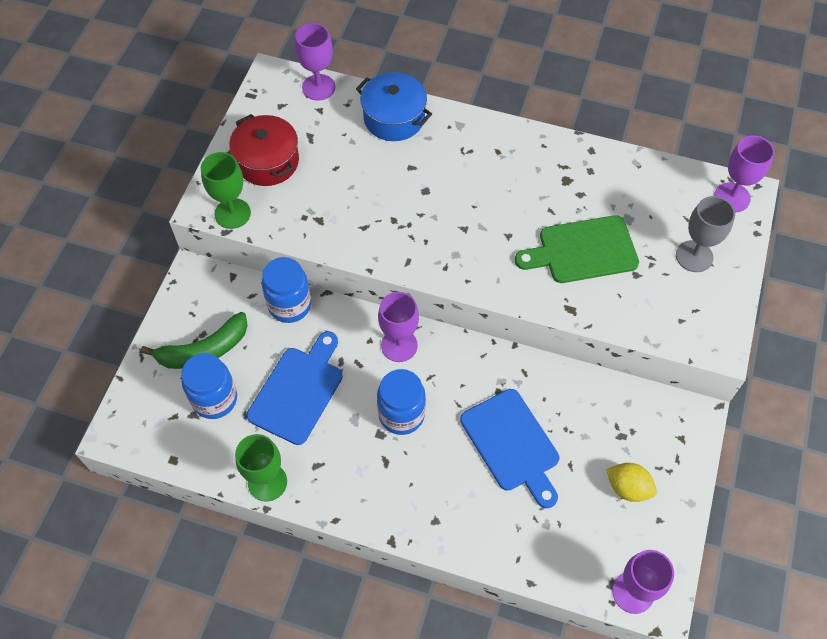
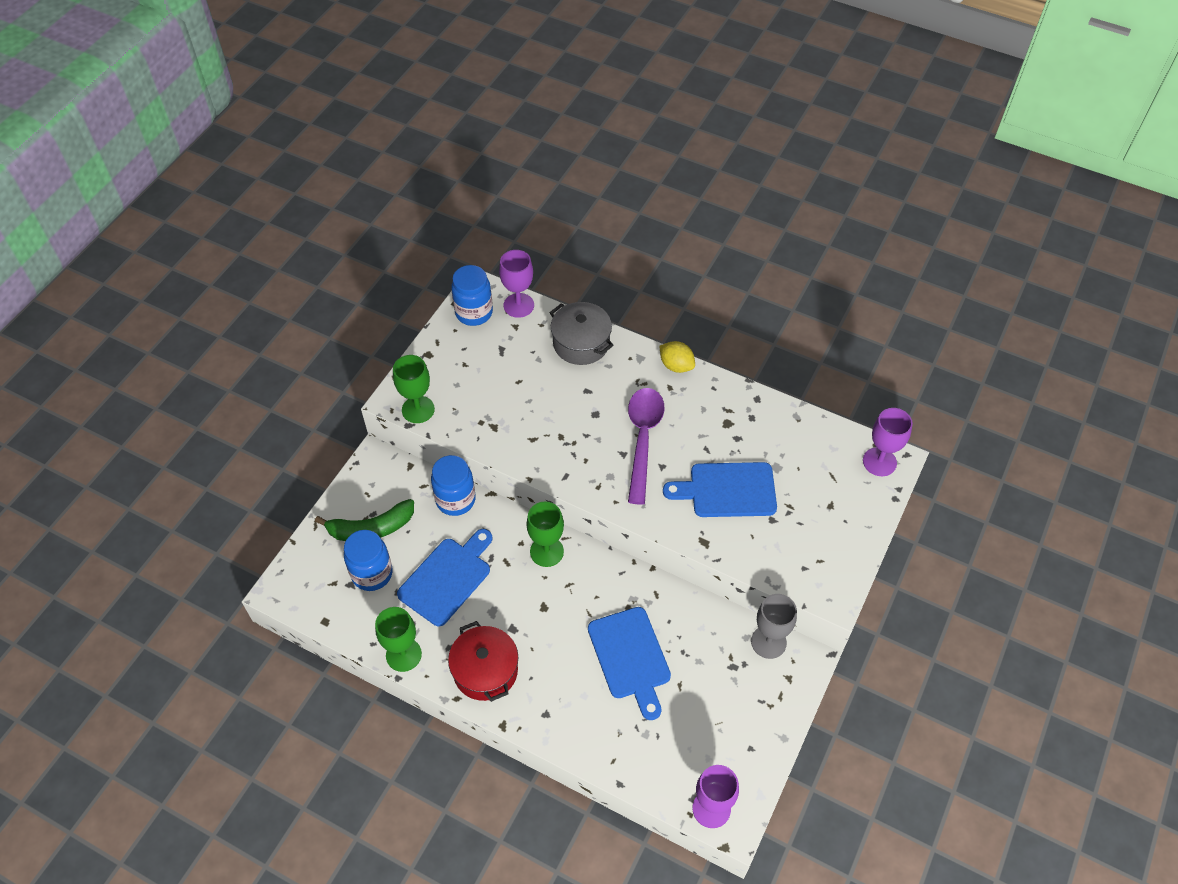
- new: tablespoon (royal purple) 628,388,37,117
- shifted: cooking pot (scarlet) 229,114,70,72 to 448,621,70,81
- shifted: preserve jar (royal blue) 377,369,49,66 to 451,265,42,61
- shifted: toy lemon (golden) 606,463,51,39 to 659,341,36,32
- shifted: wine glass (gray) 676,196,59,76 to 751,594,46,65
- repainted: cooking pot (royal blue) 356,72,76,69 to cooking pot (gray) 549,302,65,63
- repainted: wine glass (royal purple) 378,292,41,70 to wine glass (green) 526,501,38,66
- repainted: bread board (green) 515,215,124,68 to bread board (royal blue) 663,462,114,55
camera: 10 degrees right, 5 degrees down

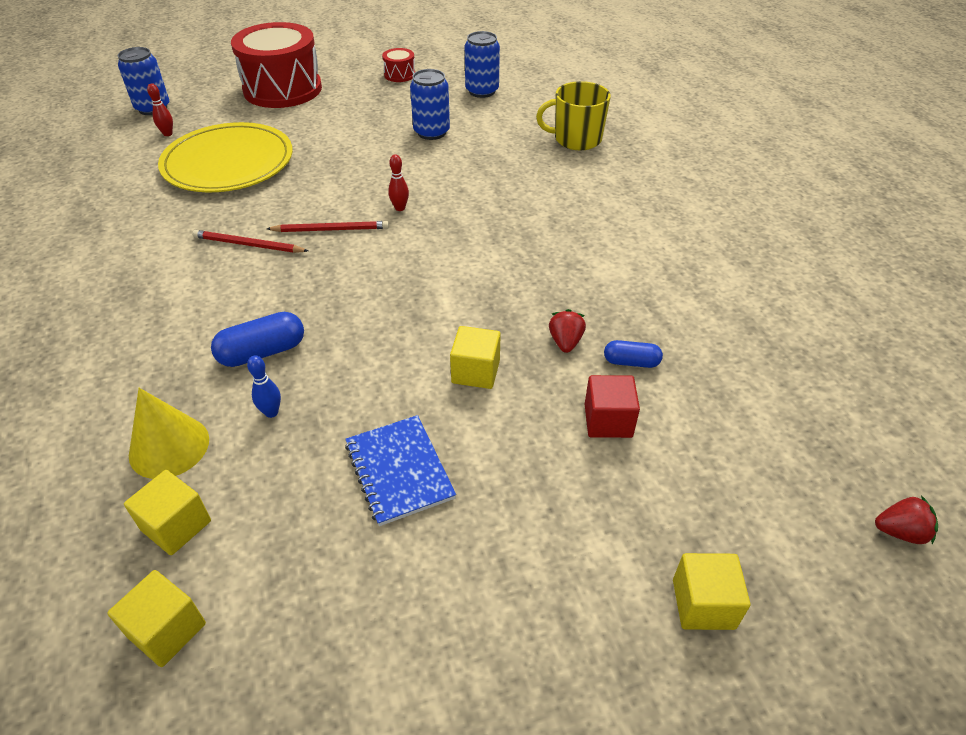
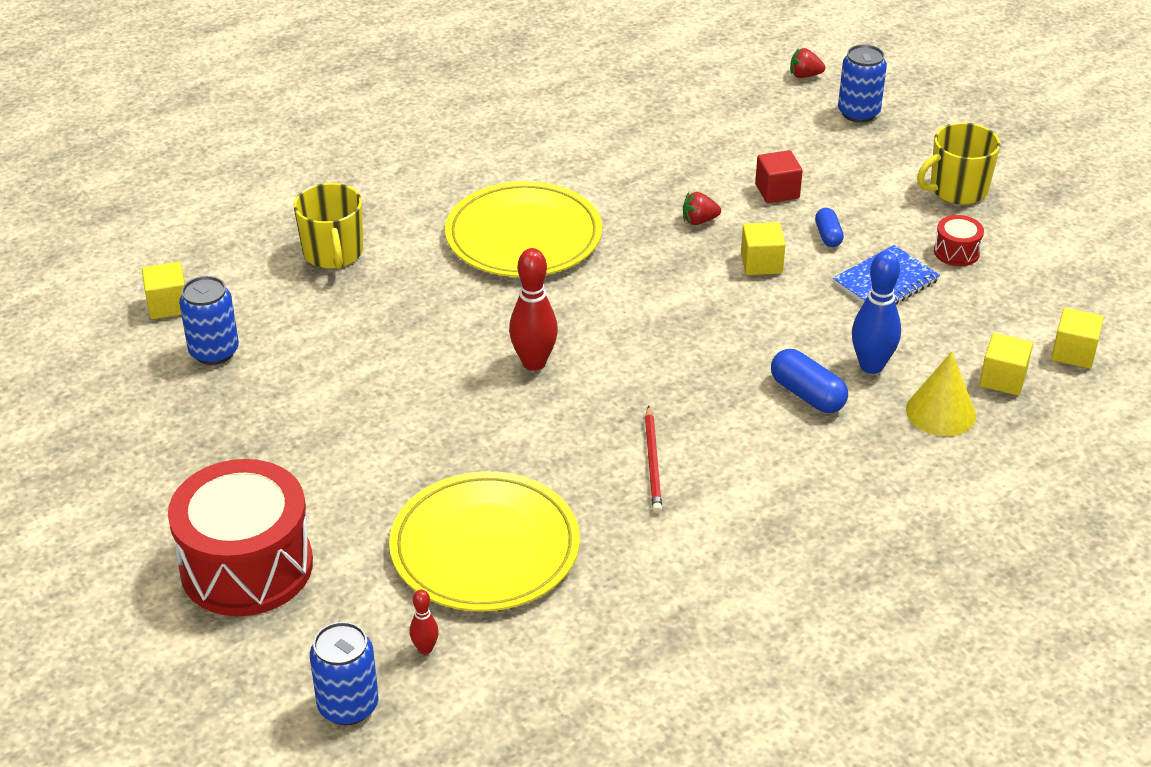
- gone: wooden pencil (scarlet) 267,221,122,11
- new: plate (golden) 445,181,157,96
- new: tea mug (golden) 917,123,83,82
- shifted: snare drum (scarlet) 382,48,33,34 to 934,215,50,51
- shifted: soda can (royal blue) 410,69,40,71 to 838,44,49,79
- shifted: pill (royal blue) 604,340,59,28 to 815,208,29,39
- shifted: block (golden) 673,553,77,77 to 142,262,43,57
- rotated: strawberry (scarlet) 875,495,63,49 = 790,48,35,30 75 degrees counterclockwise
- scaled: skittle (royal blue) 247,355,34,63 = 852,251,49,123 x1.96
- scaled: skittle (scarlet) 388,154,21,57 = 509,248,49,123 x1.96
camera: 105 degrees left, 5 degrees down

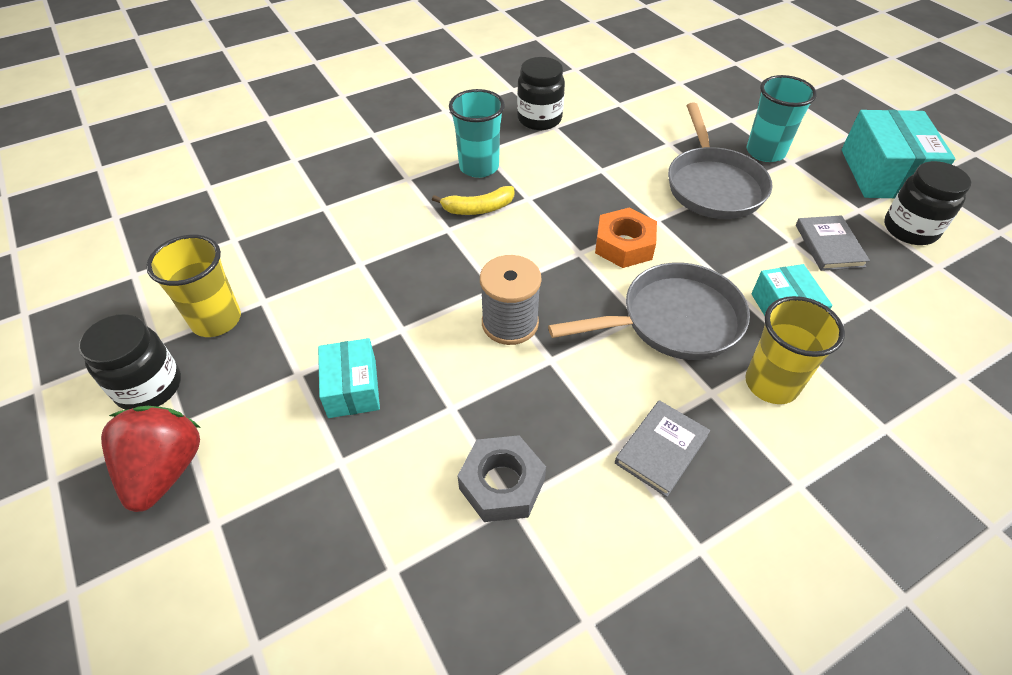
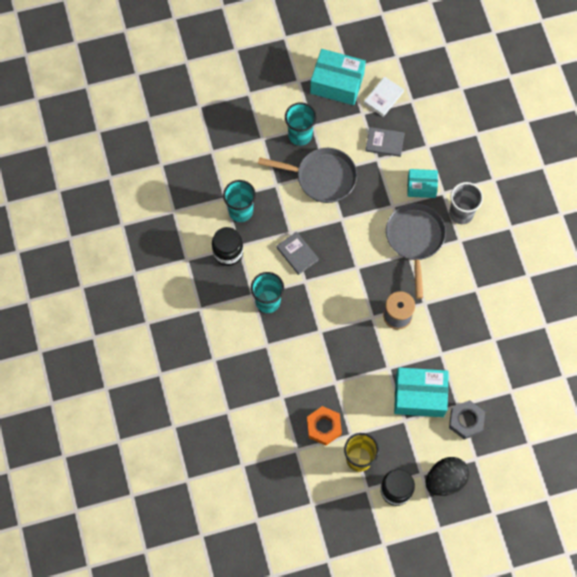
- gone: banana (golden) 432,186,82,29
- new: tumbler (teal) 223,180,33,42
- shifted: nut (gray) 458,435,88,87 to 449,400,36,40
- shifted: nut (orange) 595,208,62,60 to 307,406,35,40
- shifted: hardcover (gray) 615,400,95,97 to 276,232,43,43
- swapped: strawberry (scarlet) 101,406,100,106 to egg (black) 426,457,43,39
- swapped: preserve jar (black) 884,161,87,84 to hardcover (snow-white) 364,76,40,41
- repainted: tumbler (golden) 745,296,100,108 to tumbler (gray) 449,182,34,42
- scaled: box (teal) 318,338,62,80 = 394,367,55,50 x1.67
camera: 75 degrees left, 20 degrees up

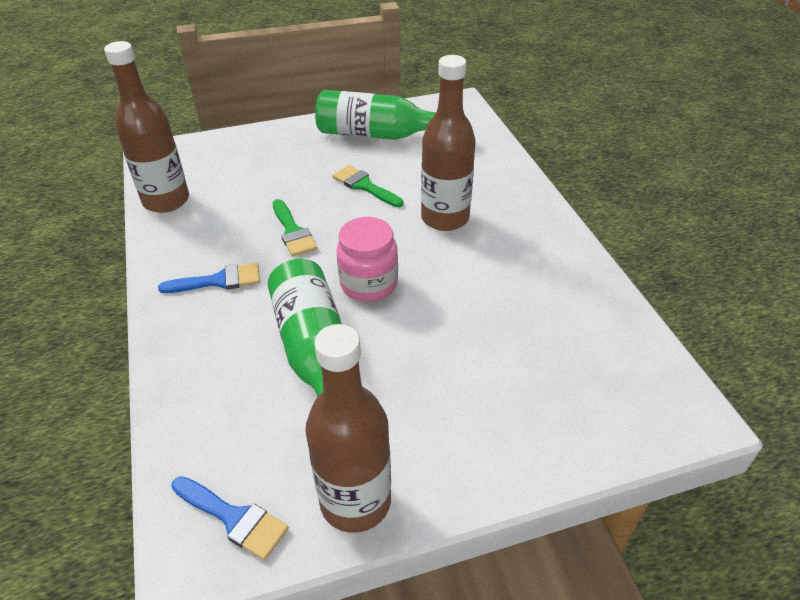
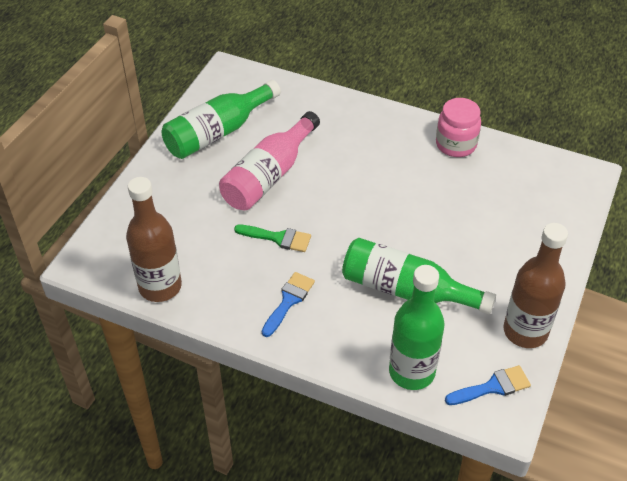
- gone: drink bottle (brown) 421,55,55,176
- new: drink bottle (green) 389,265,56,125
- shifted: preserve jar (rose-pink) 336,217,62,84 to 436,98,45,59
- swapped: brush (green) 332,165,71,42 to drink bottle (rose-pink) 219,111,101,99
camera: 50 degrees left, 5 degrees up

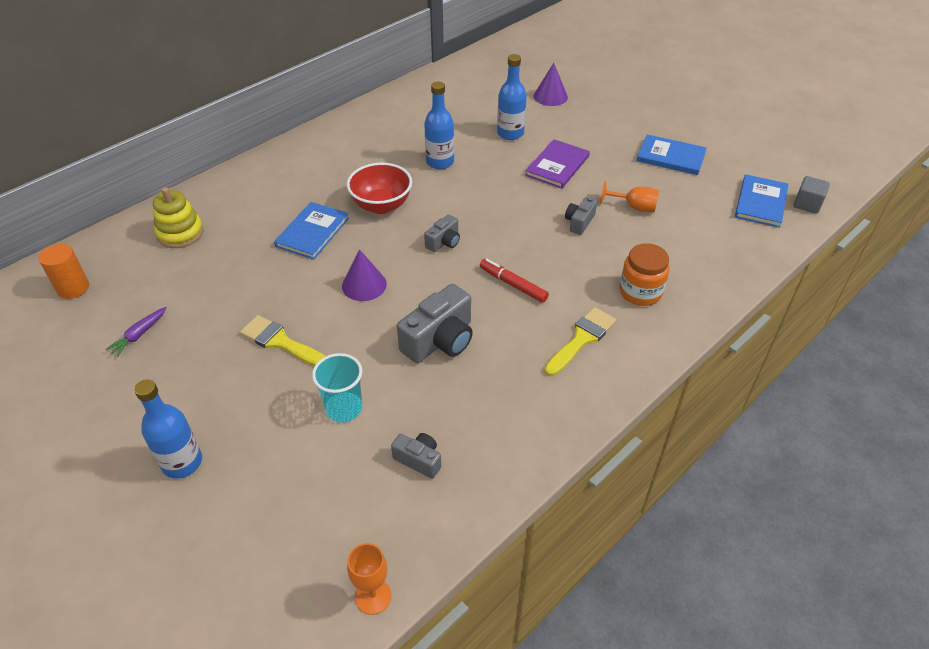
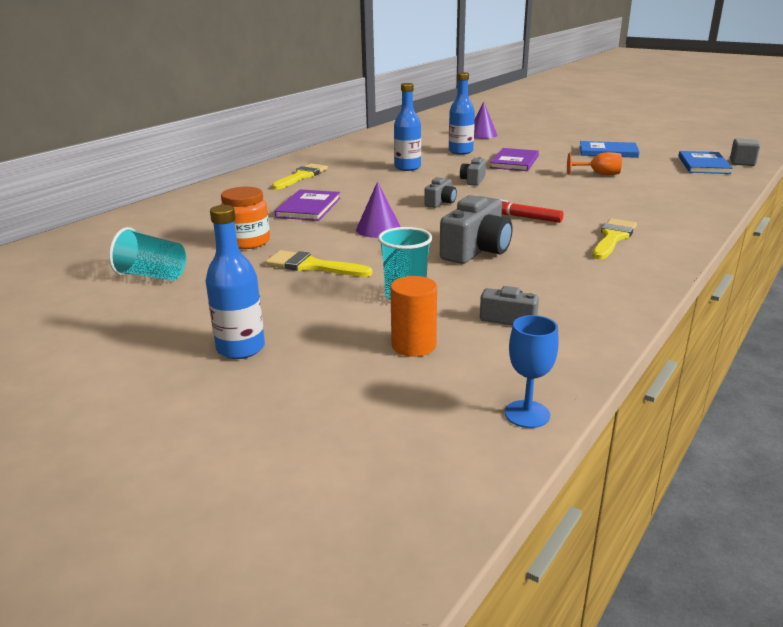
- gone: stacking rings (golden) 153,187,51,61
- gone: serving bowl (scarlet) 347,163,65,51
- new: brush (golden) 272,164,56,25
- shifted: cylinder shape (orange) 39,244,50,55 to 390,276,47,81
- shifted: compact camera (gray) 565,197,32,38 to 460,157,26,29
- shifted: preserve jar (orange) 620,243,49,63 to 220,187,50,62
- swapped: toy carrot (royal purple) 105,307,62,50 to tumbler (teal) 109,227,77,54
- repainted: hardcover (royal blue) 274,202,75,57 to hardcover (royal purple) 275,189,66,32
- repainted: wine glass (orange) 347,543,45,72 to wine glass (royal blue) 505,315,54,113
camera: 10 degrees left, 20 degrees down

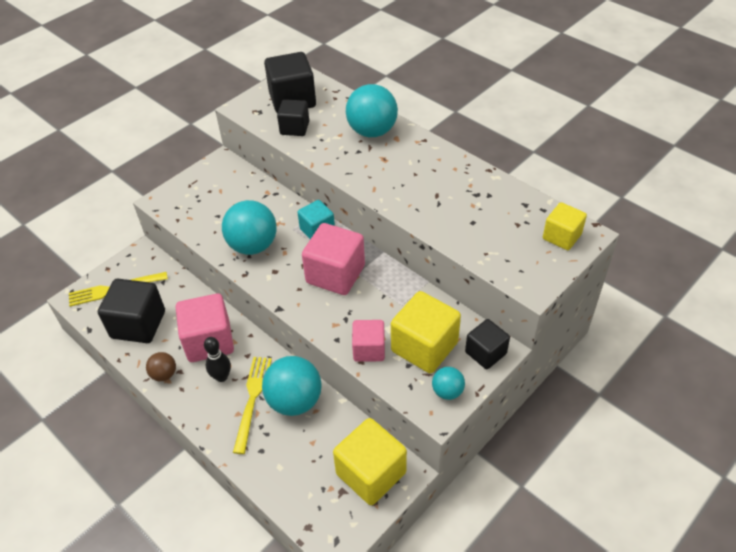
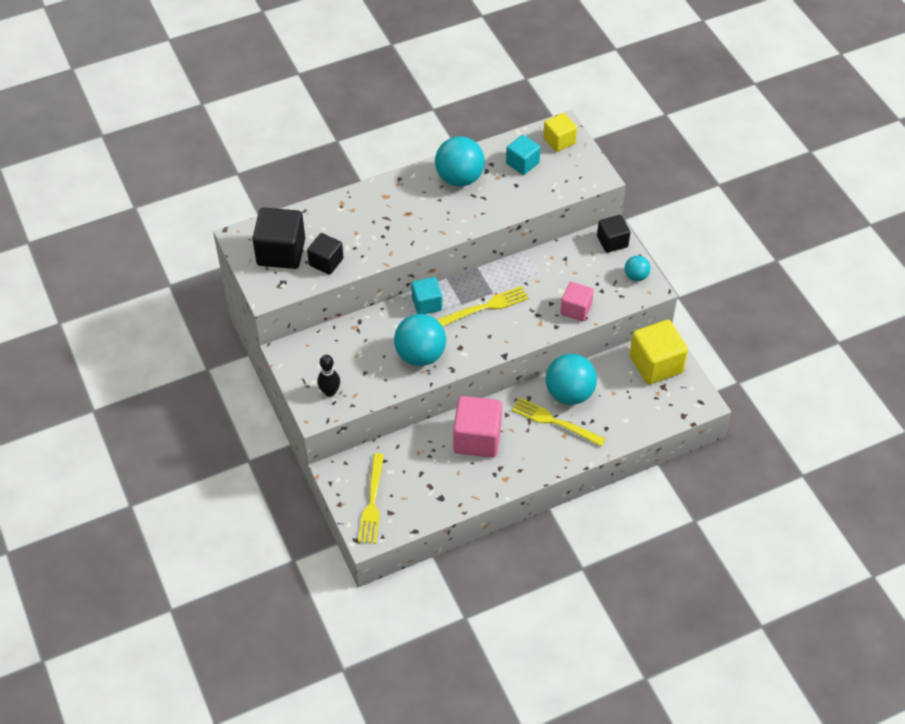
- gone: block (black) 98,279,67,64
- gone: ball (brown) 146,352,30,29
- gone: block (golden) 391,291,70,82
- new: block (teal) 506,135,35,40
- shifted: skittle (black) 204,337,27,45 to 317,355,23,42
- shifted: ball (teal) 346,84,52,53 to 435,136,50,50
- swapped: block (rose-pink) 302,223,63,72 to table fork (golden) 437,286,92,41
camera: 70 degrees left, 5 degrees up

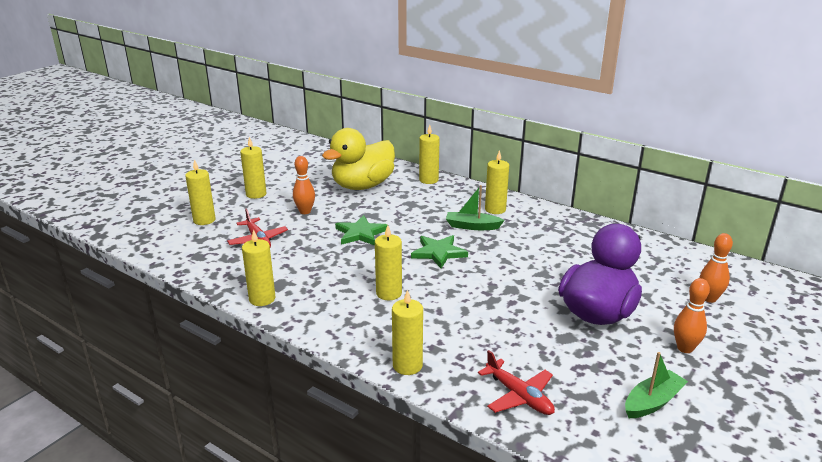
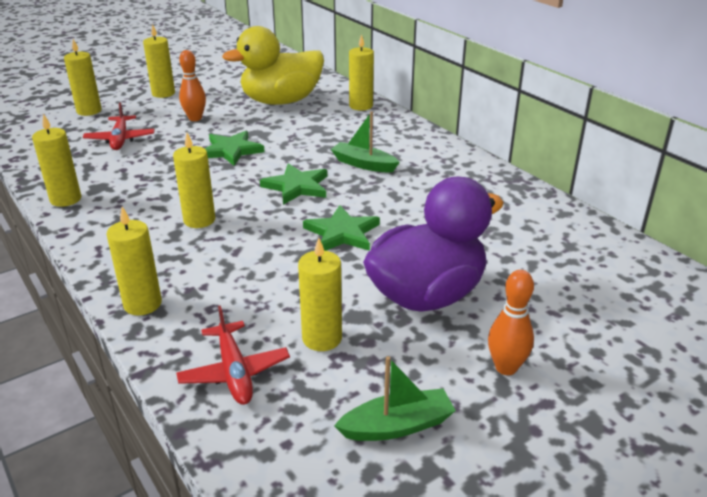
- gone: skittle (orange) 699,233,34,70
- new: star shape (green) 303,205,77,46
- shifted: pillar candle (golden) 485,150,24,64 to 298,238,44,113
camera: 20 degrees right, 5 degrees up

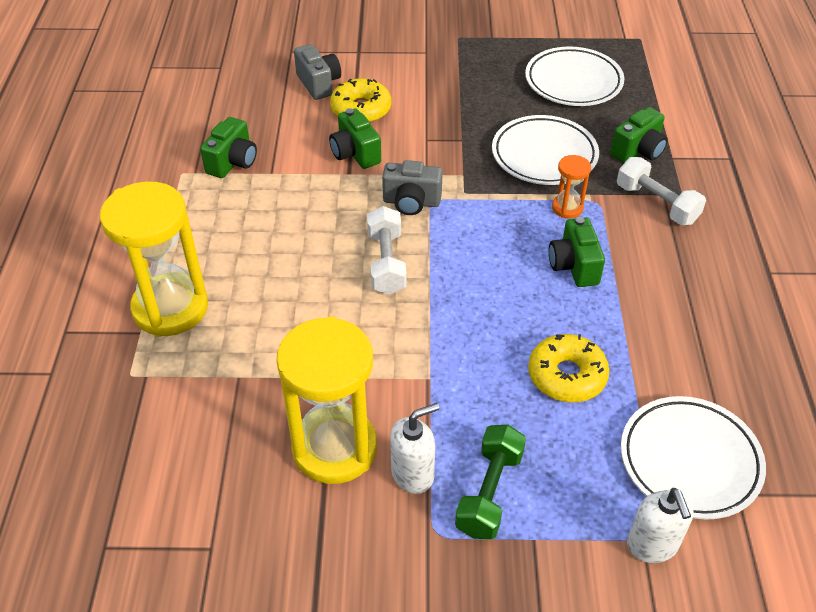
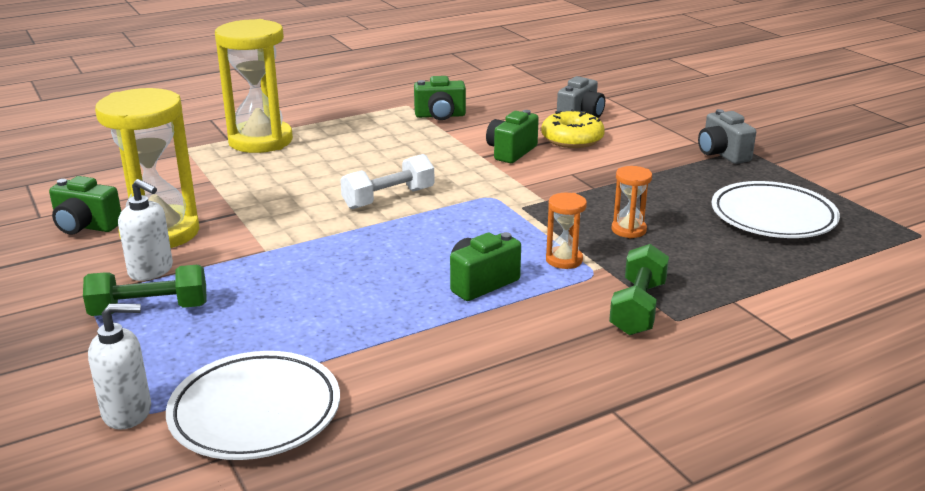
- gone: glazed donut (golden) 528,334,81,68
- shifted: compact camera (gray) 382,160,61,55 to 698,109,58,55
- shifted: compact camera (green) 610,107,58,56 to 49,176,72,59
- swapped: plate (snow-white) 492,115,107,70 to sand timer (orange) 611,166,41,73
- repainted: hand weight (snow-white) 617,157,89,68 to hand weight (green) 609,244,60,92
- rotated: soap dispenser (snow-white) 627,488,66,75 = 88,303,63,127 150 degrees counterclockwise
camera: 60 degrees right, 20 degrees down

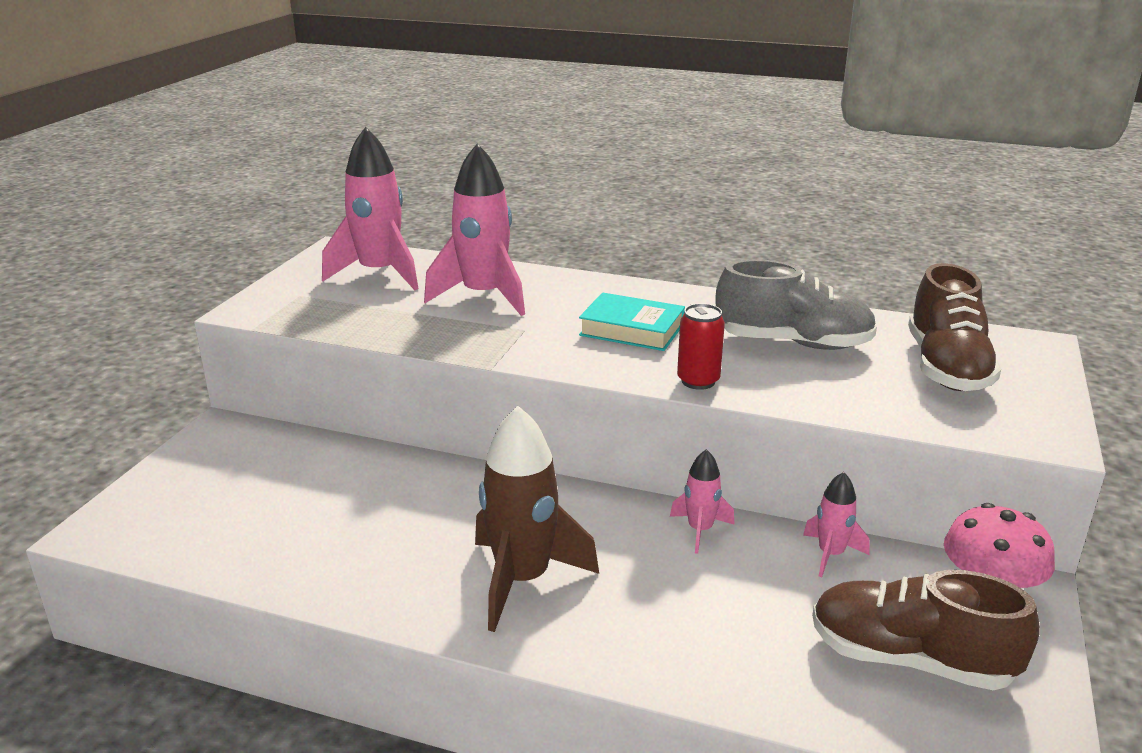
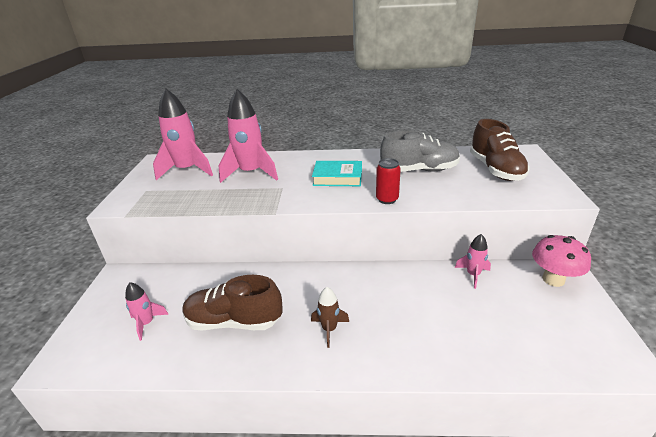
- shifted: spaceship (rose-pink) 670,449,65,105 to 125,282,44,59
- shifted: lace-up shoe (brown) 812,570,228,120 to 182,275,101,56
- scaled: spaceship (brown) 475,406,124,226 = 311,287,38,61 x0.51
camera: 15 degrees left, 5 degrees up

